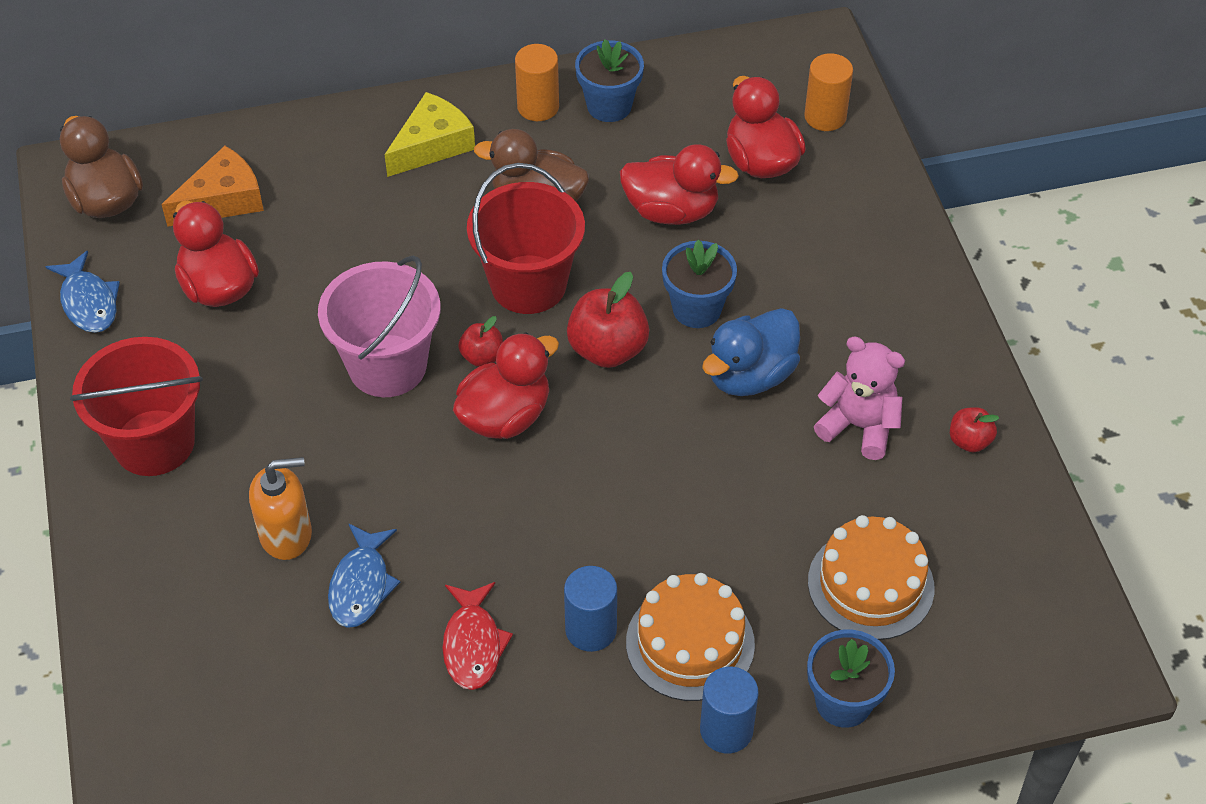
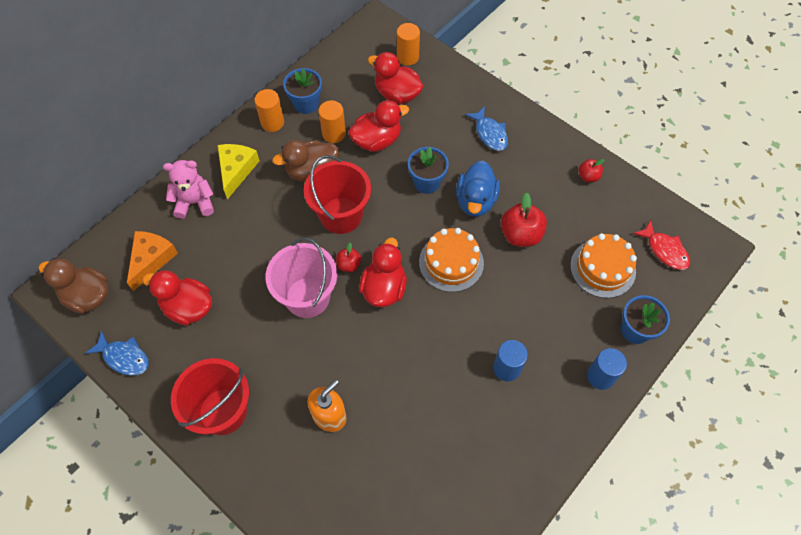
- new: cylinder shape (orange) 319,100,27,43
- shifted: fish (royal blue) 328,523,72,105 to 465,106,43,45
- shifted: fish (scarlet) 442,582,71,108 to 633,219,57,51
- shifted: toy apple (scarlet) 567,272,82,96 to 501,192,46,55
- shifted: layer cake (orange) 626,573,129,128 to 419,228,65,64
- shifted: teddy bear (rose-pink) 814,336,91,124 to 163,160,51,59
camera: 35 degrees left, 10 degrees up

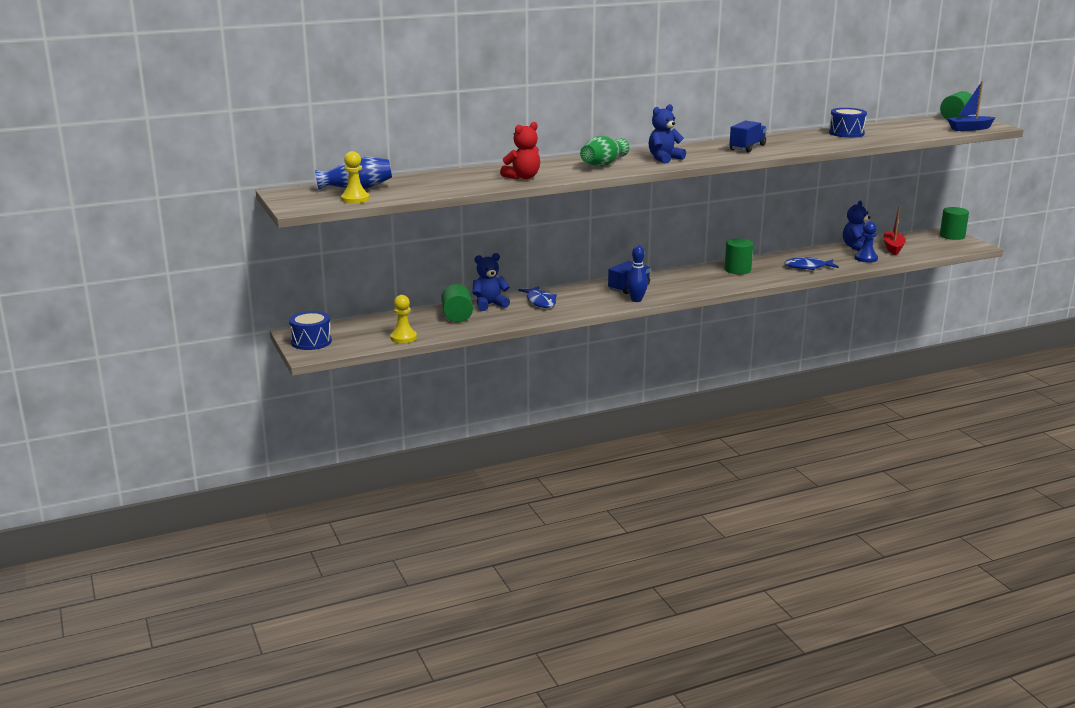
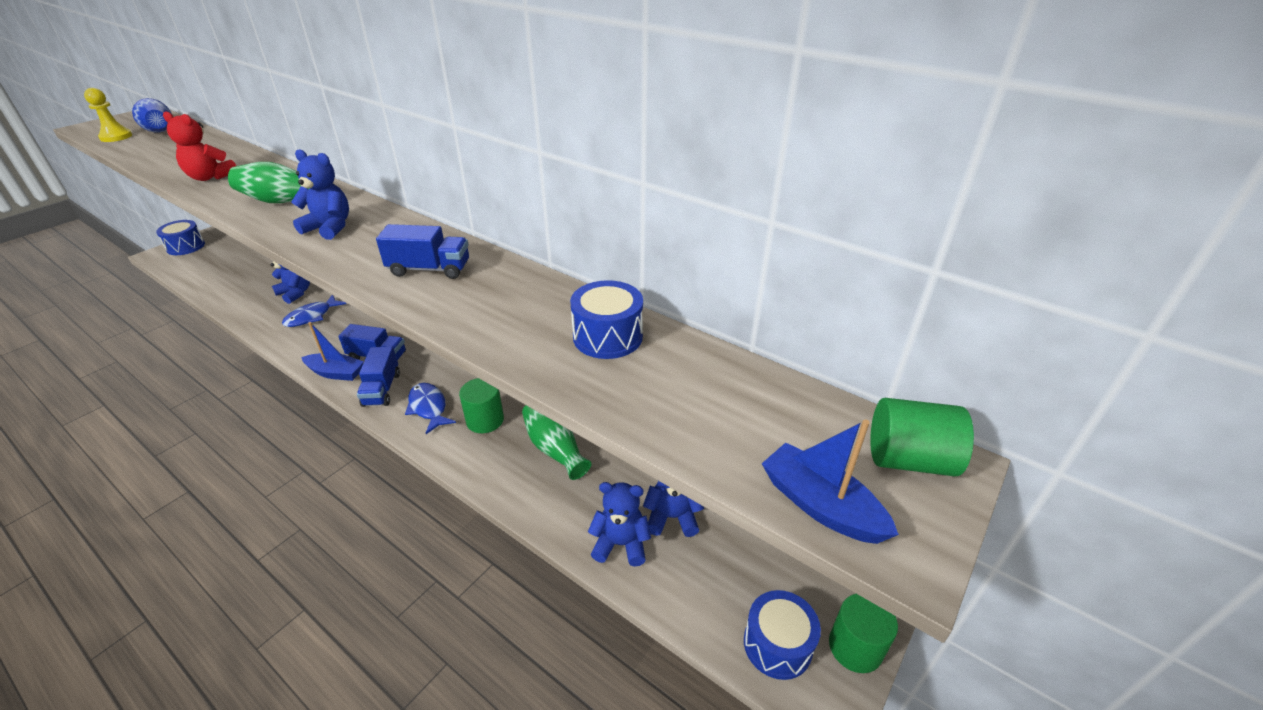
- gone: game pawn (golden) 390,295,27,48
- gone: cylinder shape (green) 441,284,32,38
- gone: sailboat (scarlet) 883,206,23,49
- new: toy truck (royal blue) 357,347,43,60
- new: flower vase (green) 522,405,70,75
- new: snare drum (royal blue) 744,590,77,90
- shifted: fish (royal blue) 785,257,54,13 to 405,383,51,51
- swapped: skittle (royal blue) 627,245,21,57 to sailboat (royal blue) 301,322,63,59
- swapped: game pawn (royal blue) 855,221,23,42 to teddy bear (royal blue) 588,482,63,85
camera: 60 degrees right, 15 degrees up

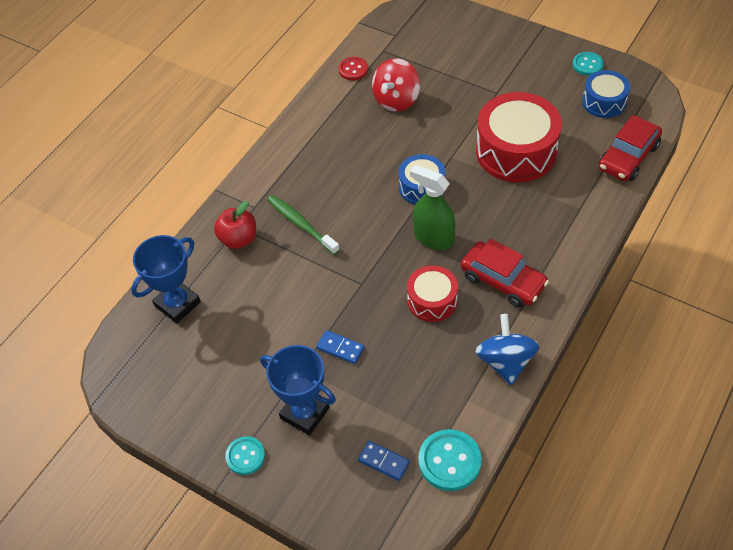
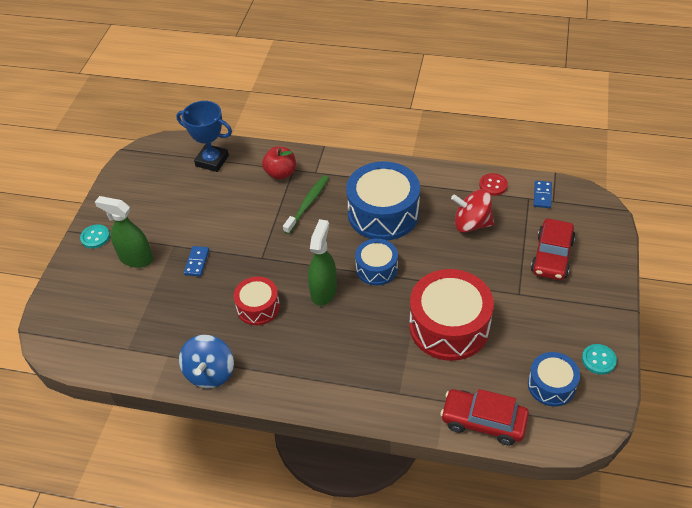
- gone: shirt button (teal) 418,429,64,62
- new: snare drum (royal blue) 346,161,74,79
- shifted: domino tile (royal blue) 358,441,52,40 to 534,180,18,28
- shifted: automobile (scarlet) 461,239,88,68 to 531,218,44,62
- swapped: prize cup (royal blue) 260,345,76,90 to spray cleaner (green) 95,196,58,72
- rotated: toy top (royal blue) 476,314,64,71 = 179,335,55,53 120 degrees clockwise
camera: 70 degrees right, 5 degrees down

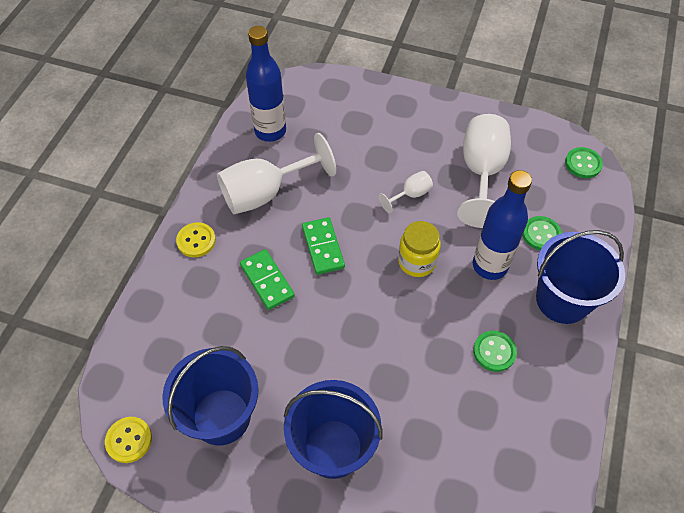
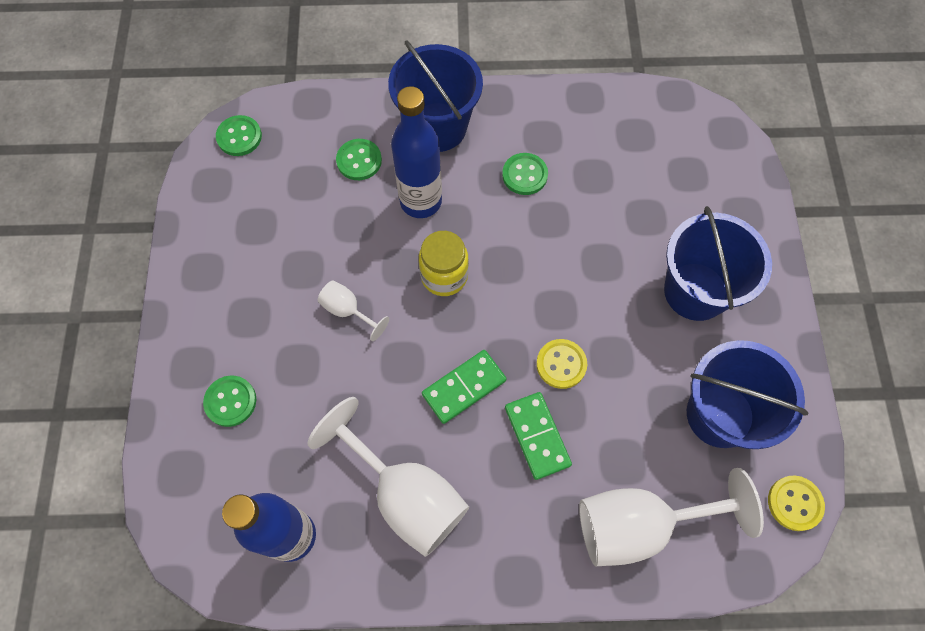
- new: shirt button (green) 203,375,53,52
- shifted: shirt button (golden) 176,222,40,35 to 536,339,51,50
- shifted: wine glass (snow-white) 457,114,54,114 to 579,468,185,98
- rotated: domino tile (green) 240,249,55,61 = 505,392,67,88 60 degrees counterclockwise
camera: 110 degrees left, 10 degrees up

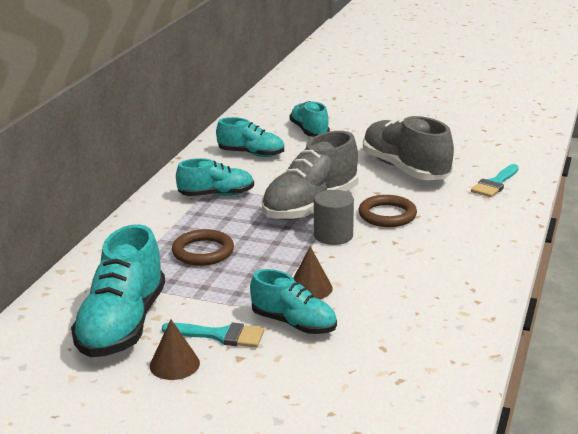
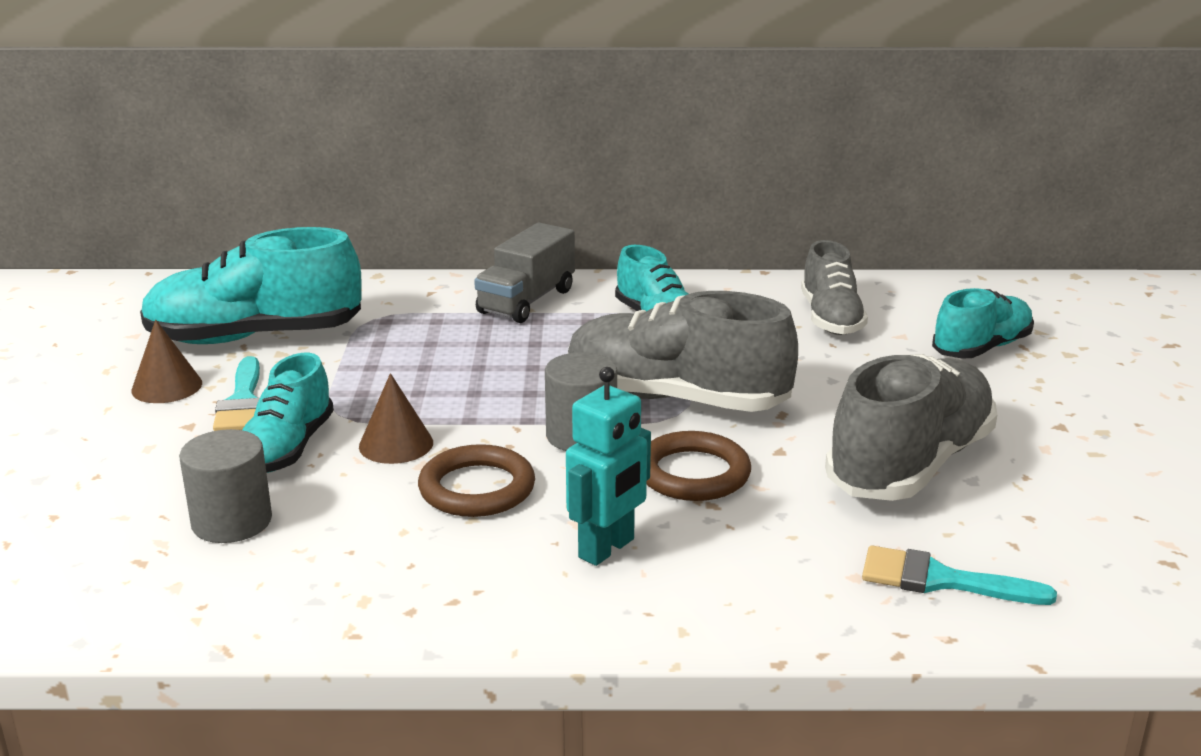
- new: cylinder shape (gray) 179,429,93,114
- new: toy truck (gray) 474,223,101,100
- new: toy robot (teal) 566,367,85,199
- shifted: torus (brown) 172,229,62,37 to 418,444,117,73
- repainted: lace-up shoe (teal) 216,117,68,40 to lace-up shoe (gray) 801,240,67,95
camera: 70 degrees right, 0 degrees up

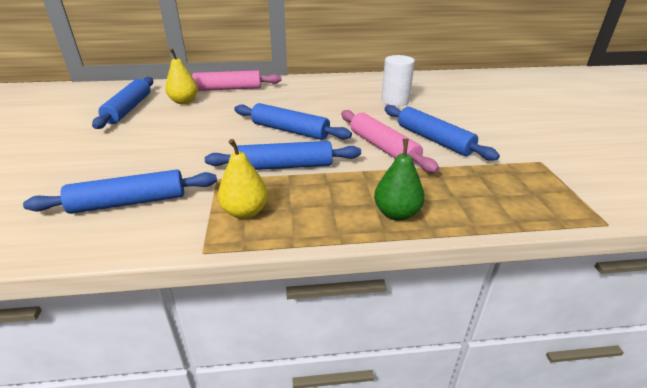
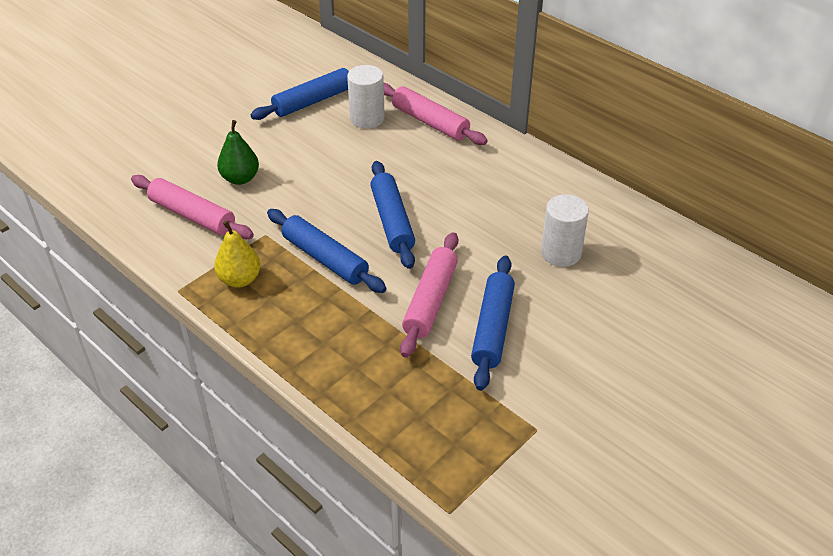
- shifted: pear (green) 374,139,51,82 to 217,120,42,65
- swapped: pear (golden) 165,49,33,55 to cylinder shape (snow-white) 347,65,38,63
- repainted: dough roller (royal blue) 23,170,194,44 to dough roller (rose-pink) 131,175,123,64
camera: 50 degrees right, 10 degrees up

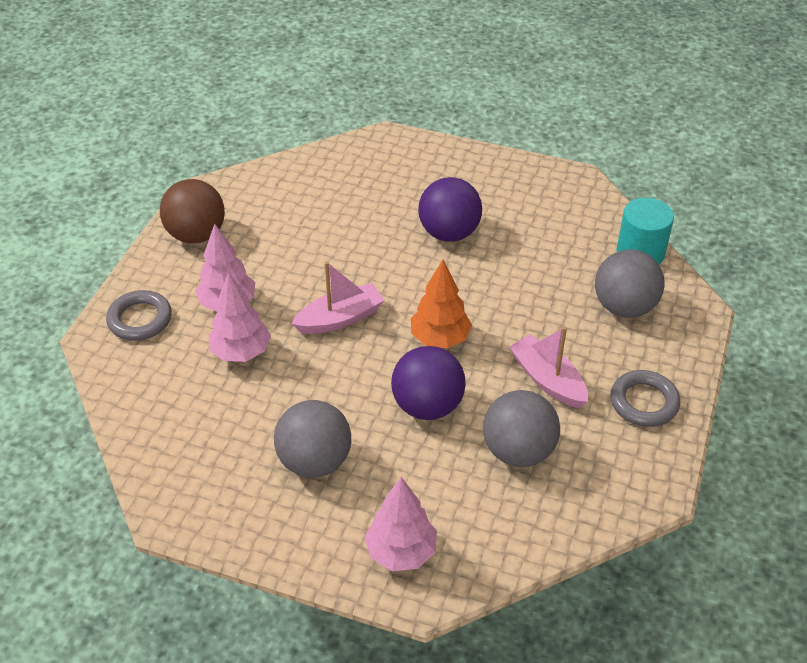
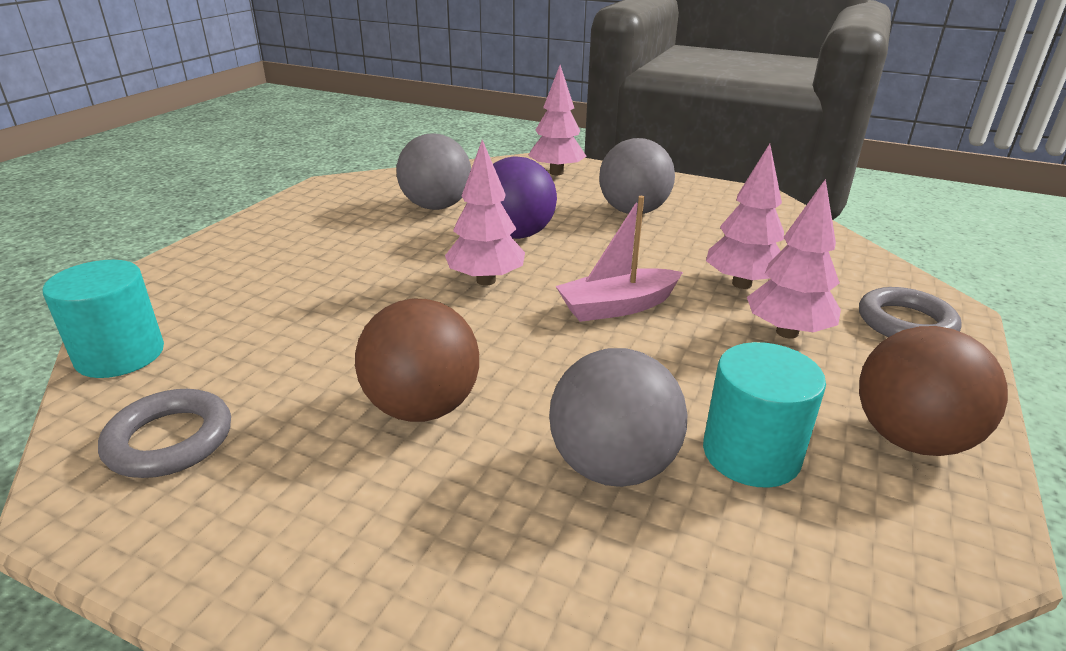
- gone: sailboat (rose-pink) 509,327,79,81
- new: cylinder shape (teal) 703,342,123,146
- shifted: ball (gray) 595,250,70,68 to 549,348,139,139
- shifted: torus (gray) 610,370,70,57 to 98,389,133,89
- repainted: toy tree (orange) 411,260,61,88 to toy tree (rose-pink) 445,140,80,146
- repainted: ball (royal purple) 418,177,64,65 to ball (brown) 355,299,124,123
camera: 175 degrees left, 15 degrees down

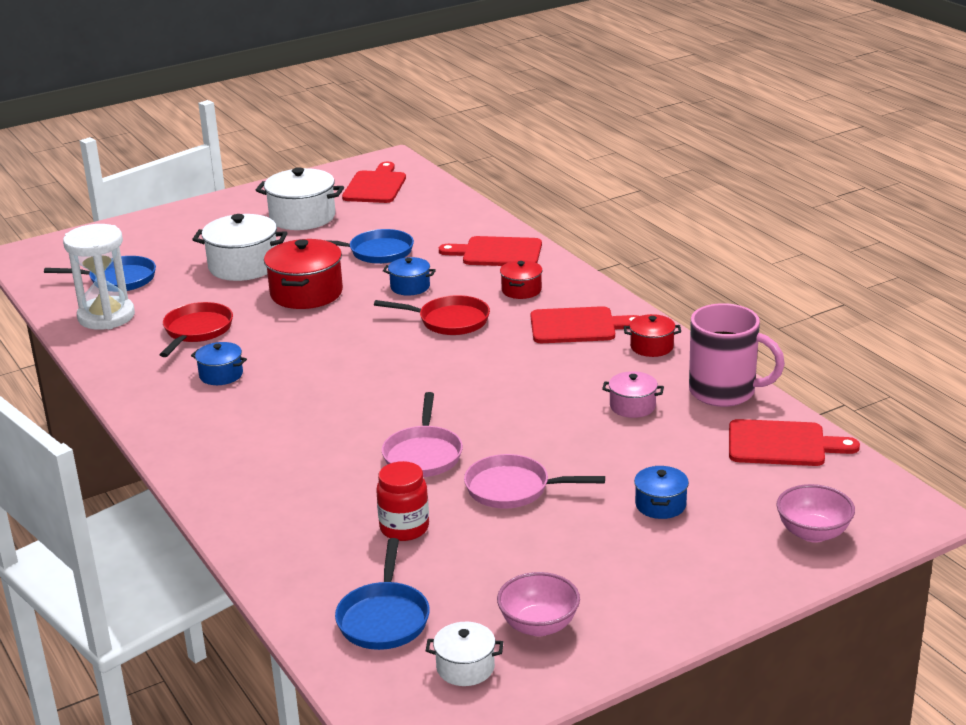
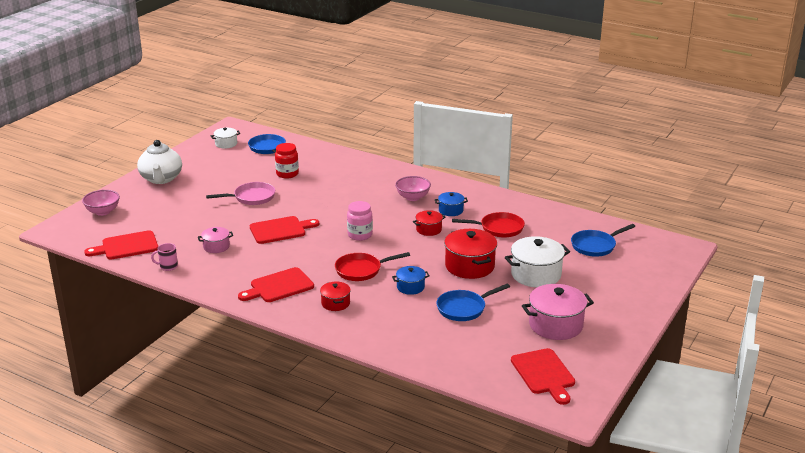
- gone: sand timer (snow-white) 63,224,72,106
- gone: pan (rose-pink) 382,392,81,85
- gone: cooking pot (royal blue) 634,466,55,53
- new: china teapot (snow-white) 137,140,45,44
- new: preserve jar (rose-pink) 347,201,26,40
- shifted: bread board (scarlet) 439,236,103,30 to 250,216,69,28
- shifted: serving bowl (rose-pink) 497,572,83,64 to 395,176,36,25
- shifted: cooking pot (scarlet) 624,314,57,43 to 413,210,33,26
- repainted: cooking pot (snow-white) 256,167,88,63 to cooking pot (rose-pink) 522,284,72,56
- rotated: pan (scarlet) 160,302,73,55 = 452,212,73,25 75 degrees counterclockwise
- scaled: tea mug (rose-pink) 689,303,96,104 = 151,243,27,28 x0.45
camera: 150 degrees right, 0 degrees up

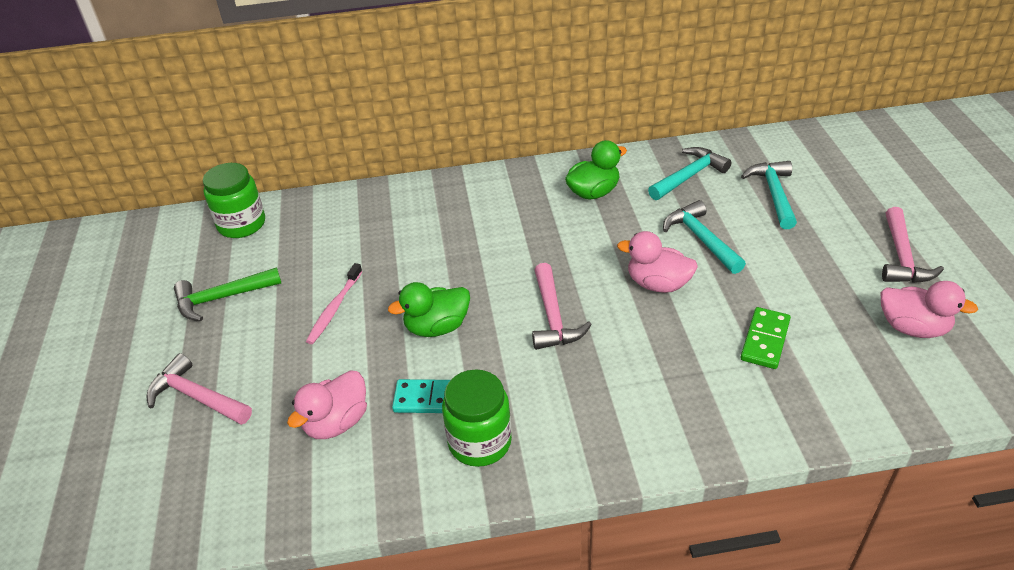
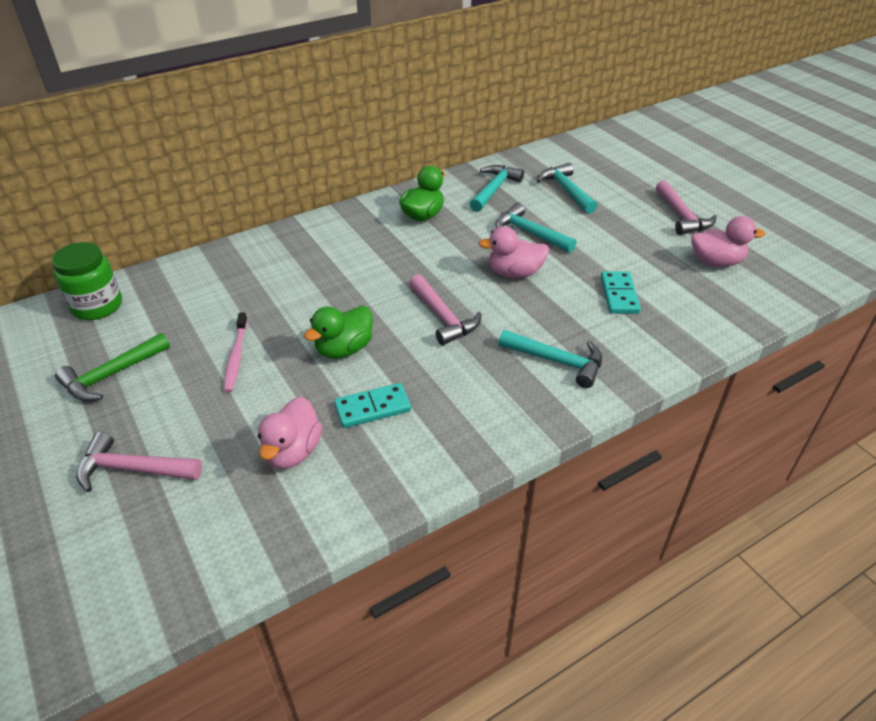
- gone: preserve jar (green) 442,369,70,98
- new: claw hammer (teal) 499,330,103,58
- repainted: domino tile (green) 741,307,50,62 to domino tile (teal) 601,271,40,43
camera: 25 degrees left, 0 degrees up

